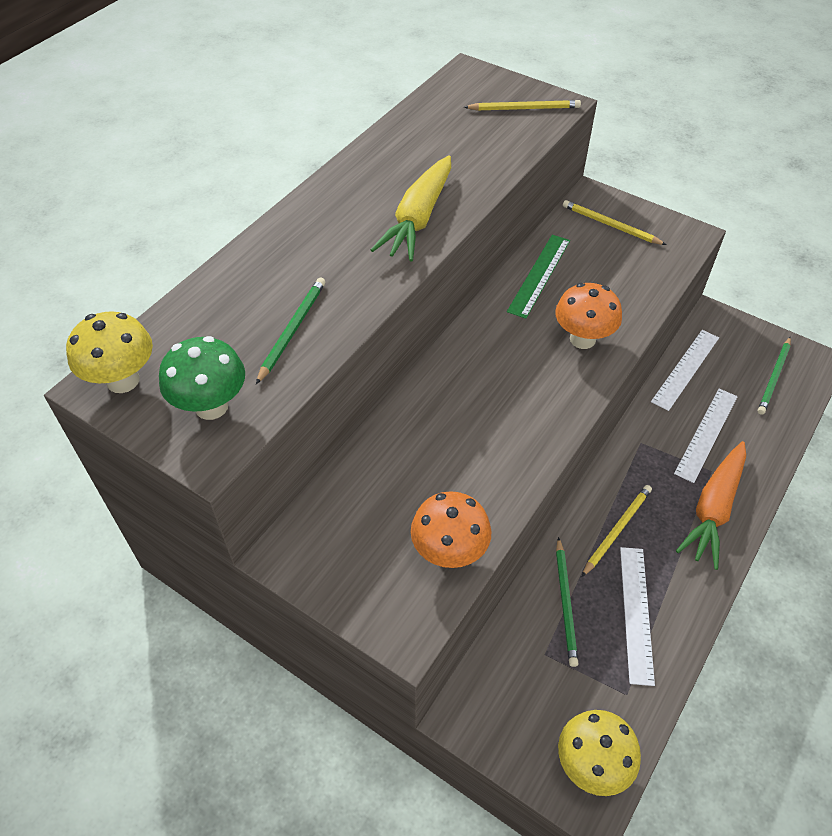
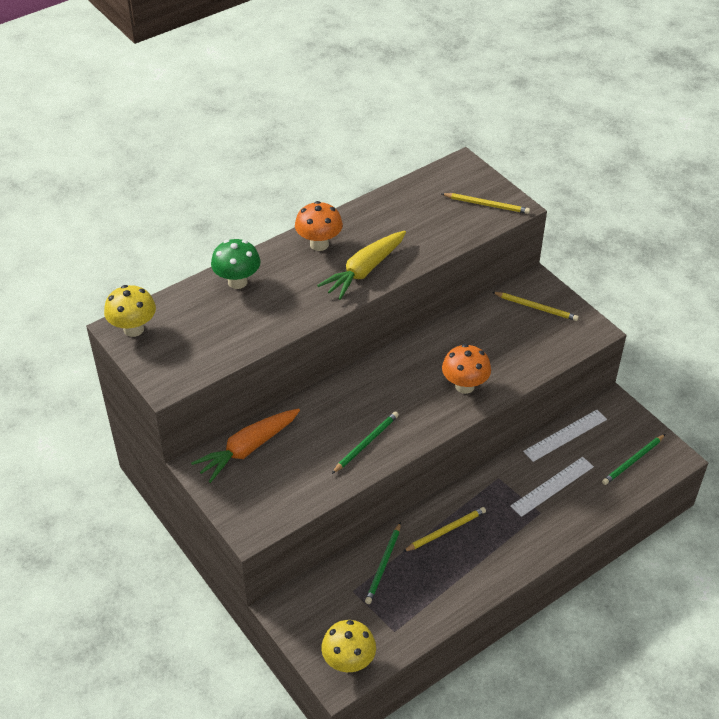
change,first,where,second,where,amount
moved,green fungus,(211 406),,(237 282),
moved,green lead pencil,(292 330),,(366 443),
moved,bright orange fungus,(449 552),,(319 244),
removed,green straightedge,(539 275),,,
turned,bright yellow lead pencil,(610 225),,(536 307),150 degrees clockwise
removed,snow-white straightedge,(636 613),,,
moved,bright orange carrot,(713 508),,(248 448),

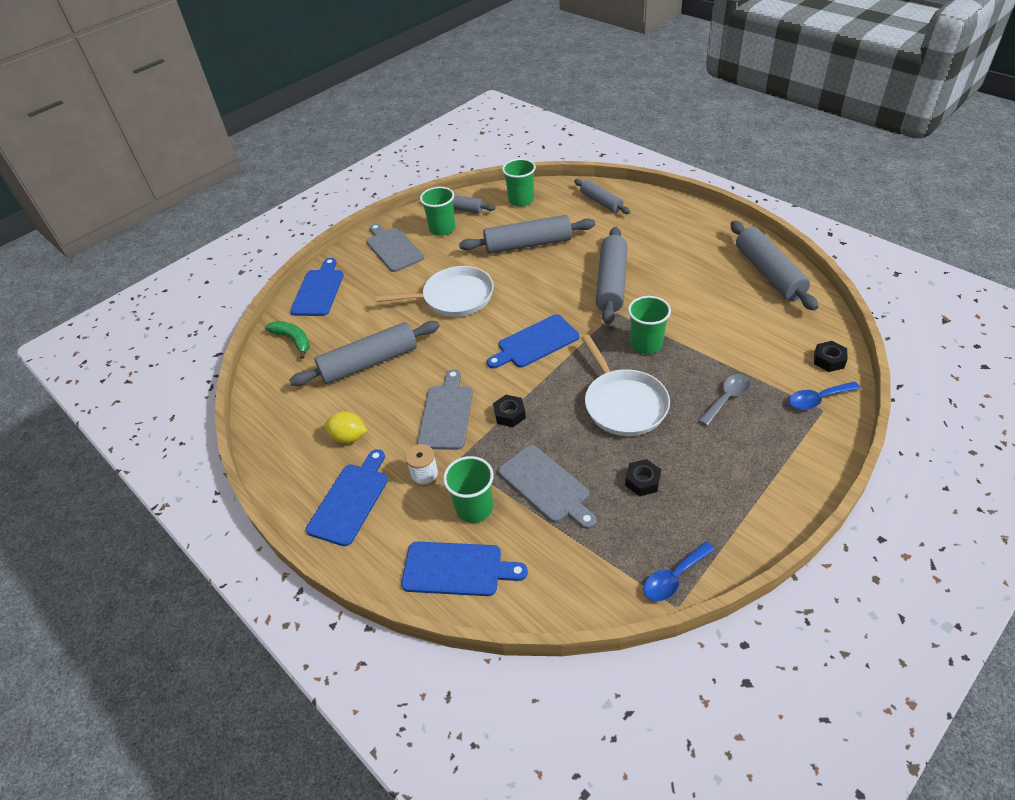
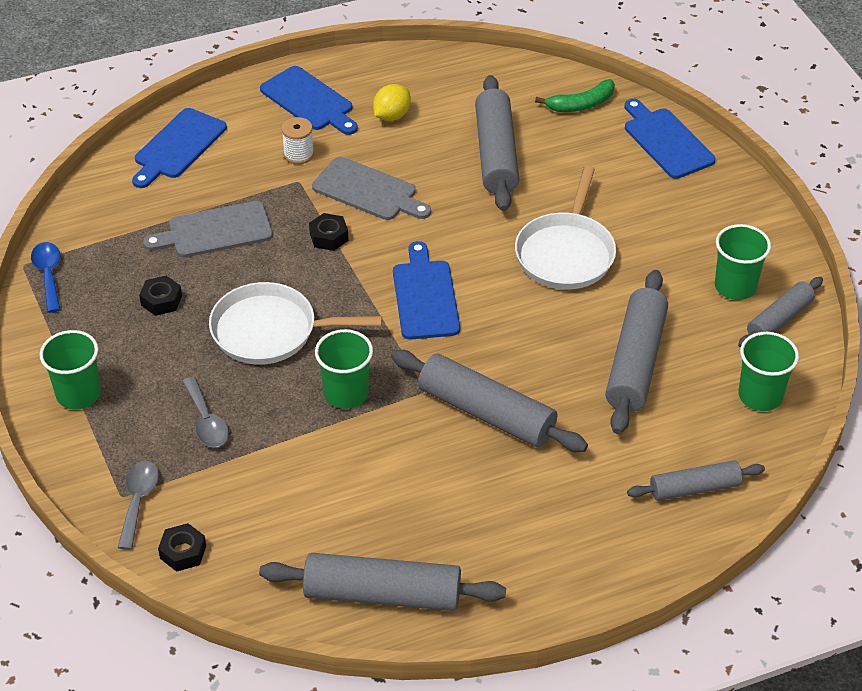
change,first,where,second,where,amount
turned,cobalt bread board,(318 290),,(666 141),150 degrees counterclockwise
removed,ash-grey bread board,(393 248),,,
moved,green tumbler,(474 508),,(78 394),
recoloured,cobalt spoon,(817 399),ash-grey spoon,(138 501),

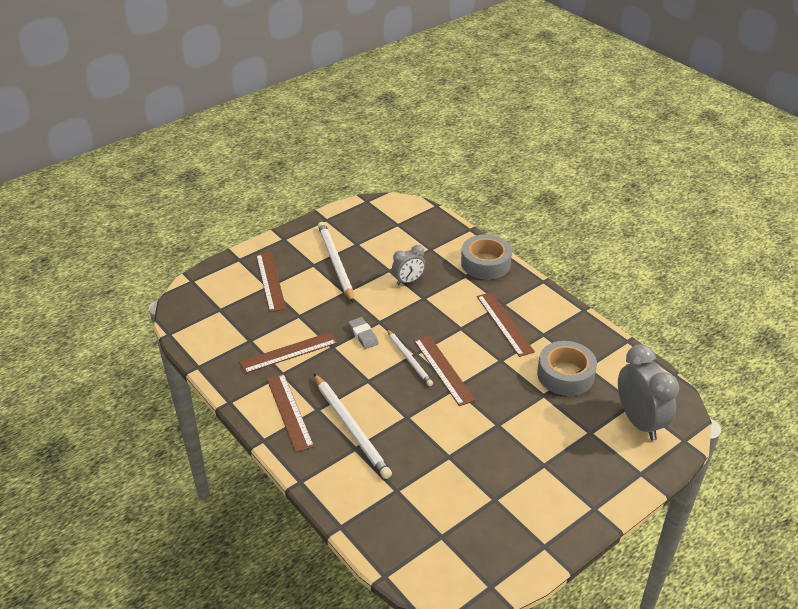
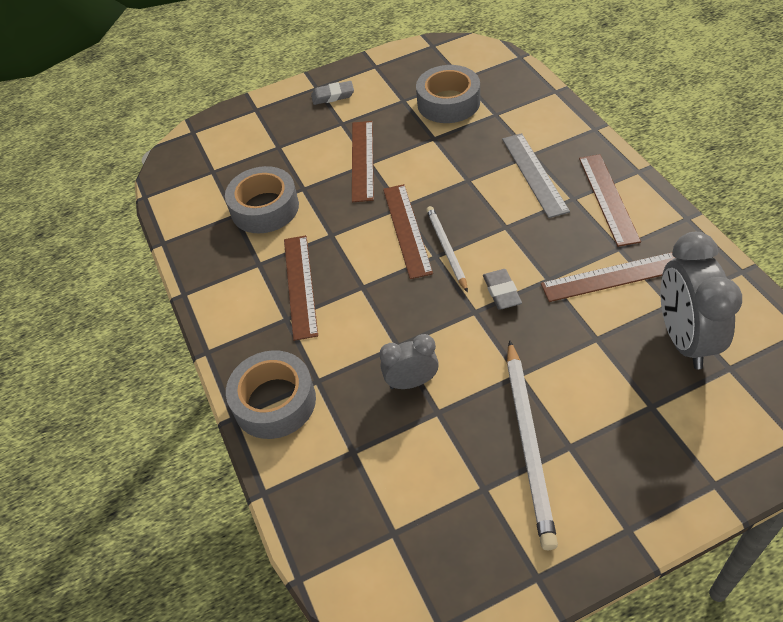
change,first,where,second,where,amount
moved,dark brown straightedge,(270 281),,(362 160),
replaced,snow-white lead pencil,(351 427),ash-grey straightedge,(534 174),
moved,ash-grey clock,(639 421),,(684 339),
added,,,ash-grey gum eraser,(333 96),
added,,,ash-grey sticky tape,(448 103),

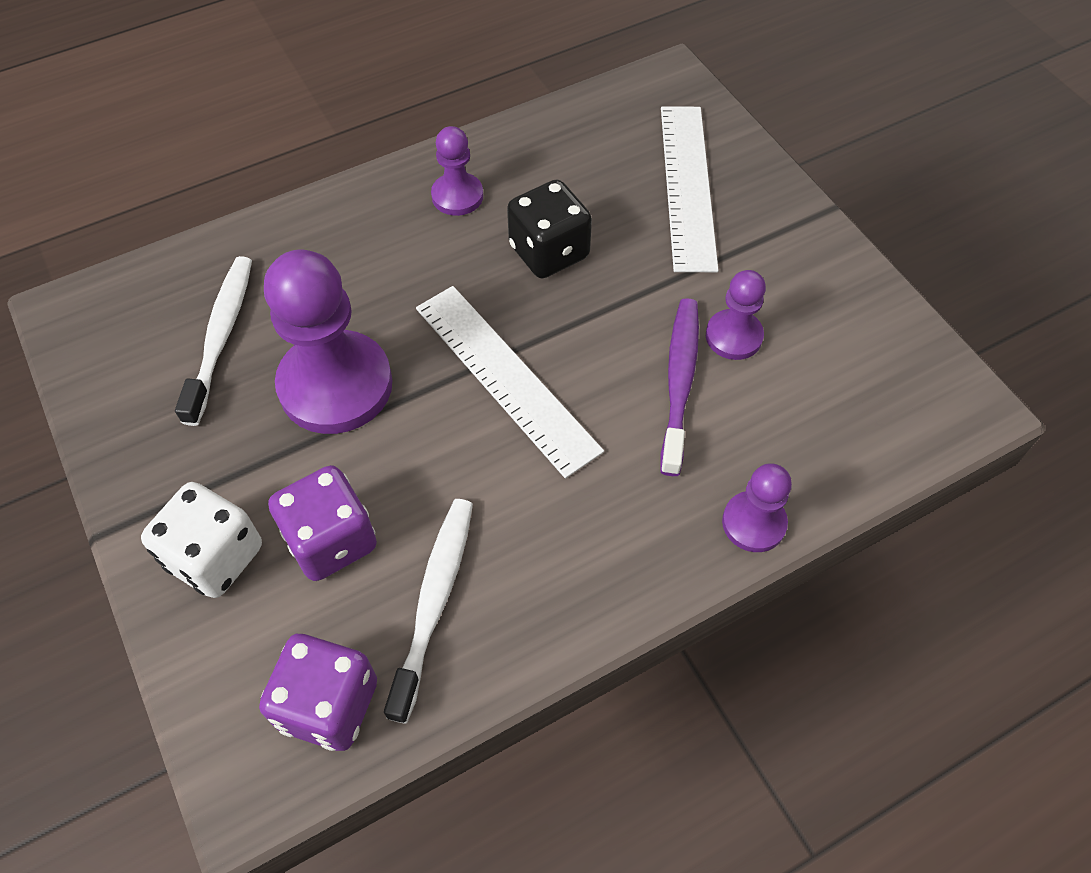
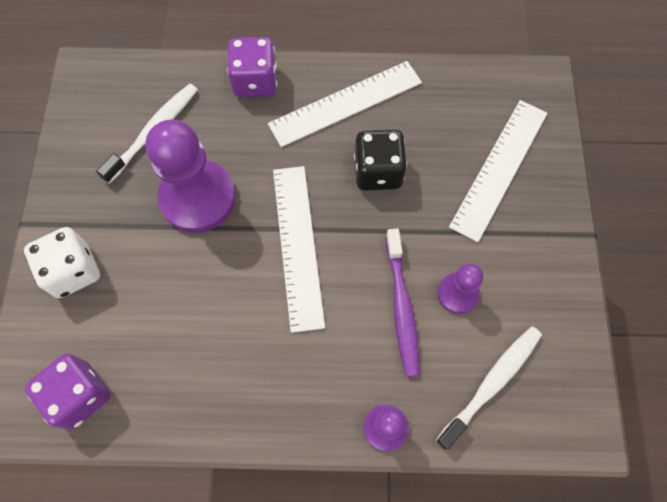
change,first,where,second,where,amount
moved,purple game die,(331 540),,(255 81),
moved,snow-white tooth brush,(434 602),,(491 384),
replaced,purple chess pawn,(457 196),snow-white straightedge,(345 103),
turned,purple tooth brush,(679 382),,(401 307),135 degrees clockwise

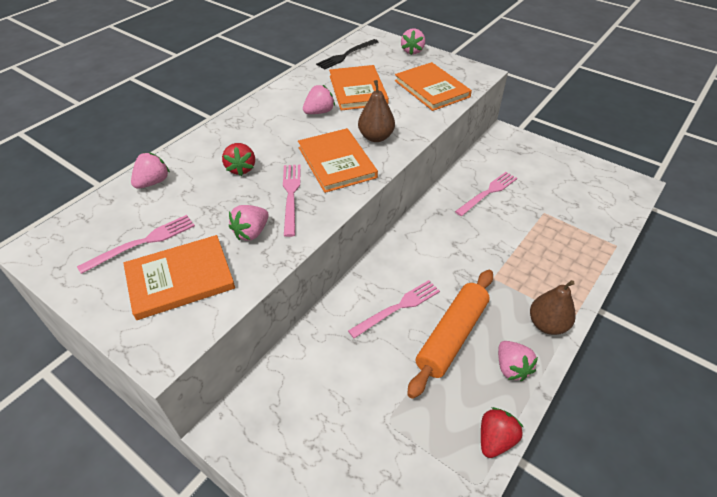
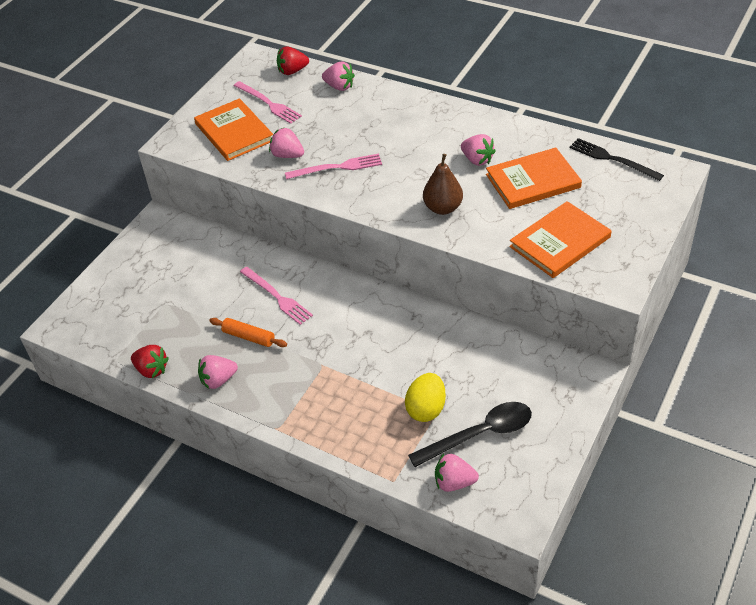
change,first,where,second,where,amount
moved,scarlet berry,(241 168),,(292 71),
removed,bright orange hardback,(337 162),,,
moved,pink berry,(412 51),,(454 482),
resized,bright orange pastry roller,(452 336),,(248 337),x0.55
removed,pink dinner fork,(488 193),,,
removed,dark brown toy pear,(547 324),,,
added,,,bright yellow egg,(426 409),
added,,,jet-black spoon,(480 434),

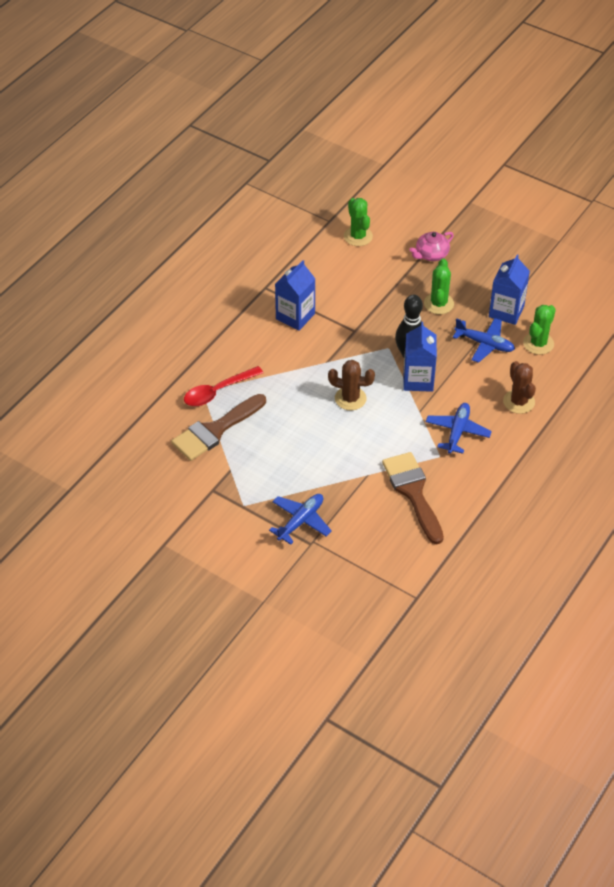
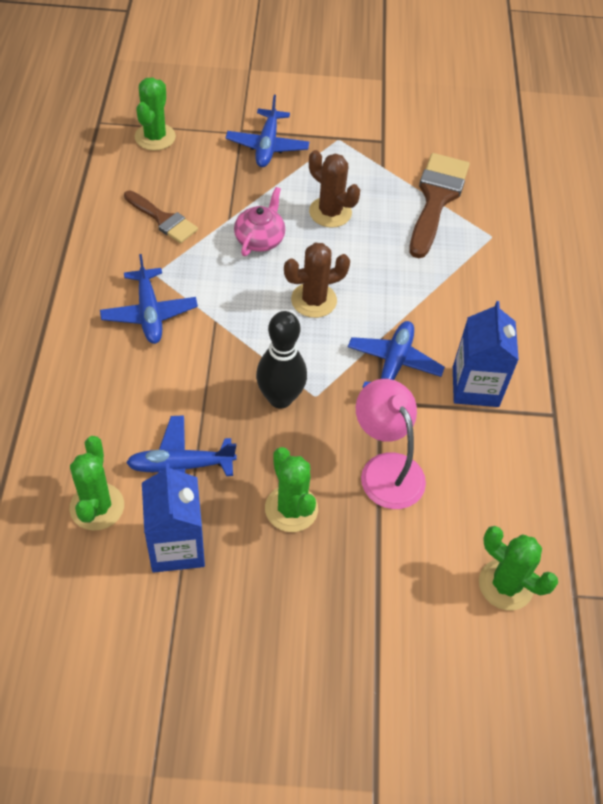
change,first,where,second,where,amount
removed,scarlet spoon,(218 391),,,
resized,dark brown brush,(413 492),,(163 219),x0.61
removed,cobalt carton,(418 380),,,
moved,pink tea pot,(431 254),,(260 239),
moved,dark brown saguaro cactus,(519 402),,(330 212),
added,,,green saguaro cactus,(155 137),
added,,,cobalt plane,(394 364),
added,,,pink reading lamp,(386 469),

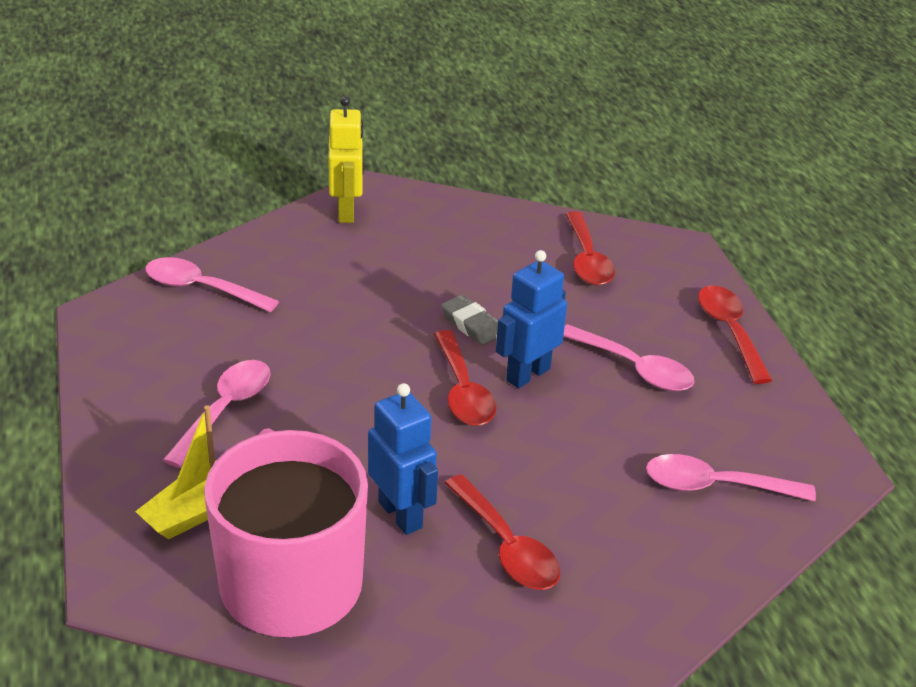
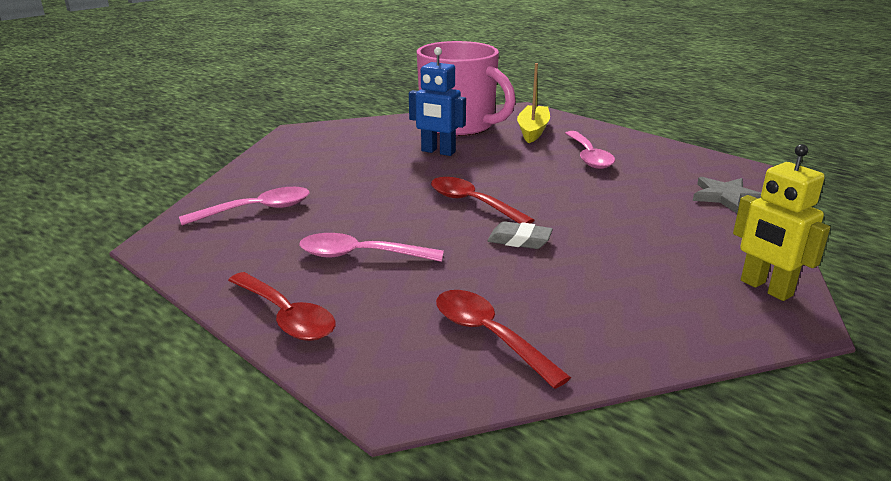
change,first,where,second,where,amount
replaced,pink spoon,(201 288),ash-grey five-pointed star,(726 197),
removed,scarlet spoon,(507 546),,,
removed,cobalt toy robot,(527 374),,,

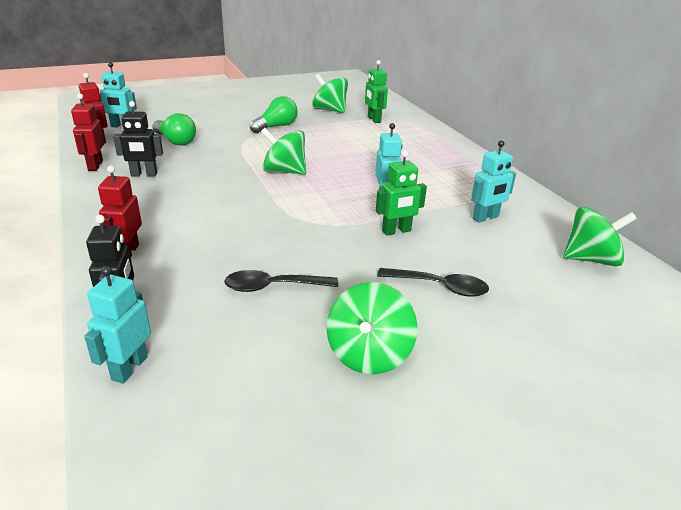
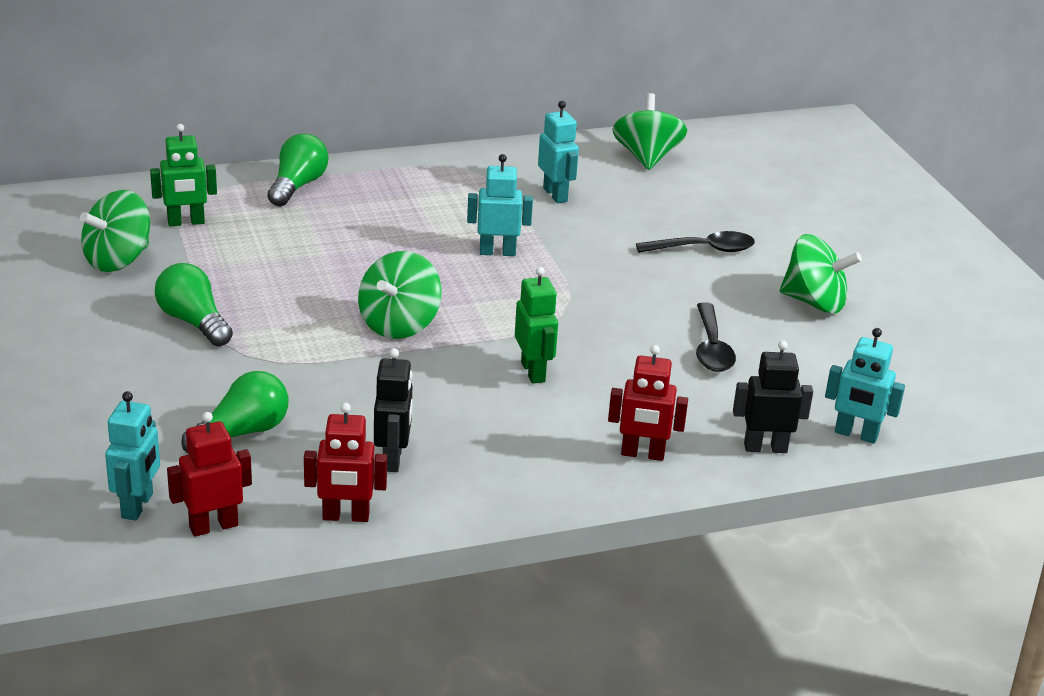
change,first,where,second,where,amount
moved,green toy robot,(396 231),,(533 372),
turned,jet-black spoon,(439 287),,(703 249),60 degrees clockwise
added,,,green lightbulb,(297 186),

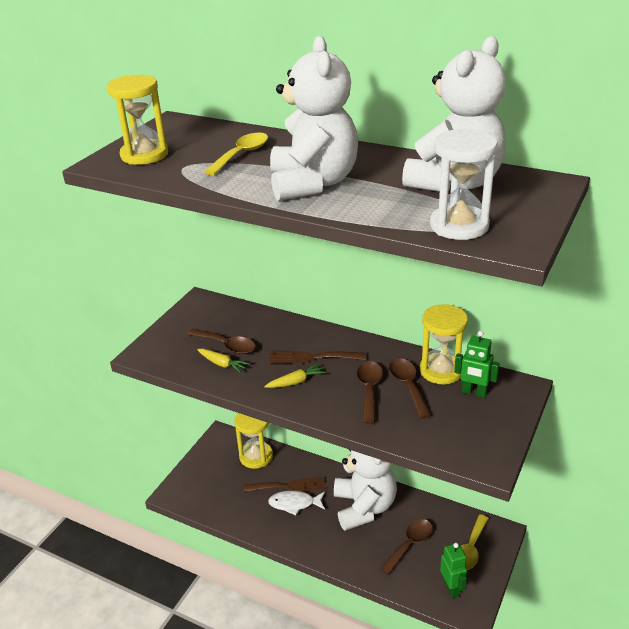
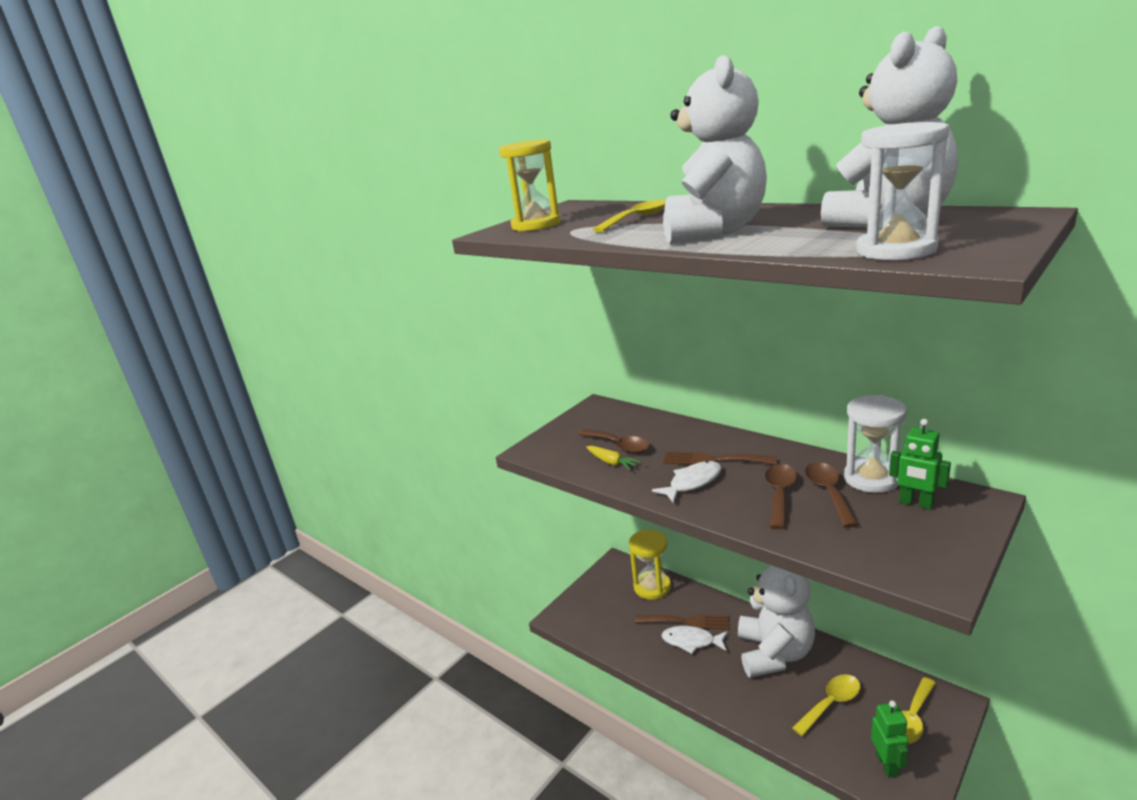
change,first,where,second,where,amount
replaced,bright yellow carrot,(296 382),snow-white toy fish,(692 482),
recoloured,dark brown spoon,(410 544),bright yellow spoon,(831 703),
recoloured,bright yellow sandglass,(441 371),snow-white sandglass,(871 479),

